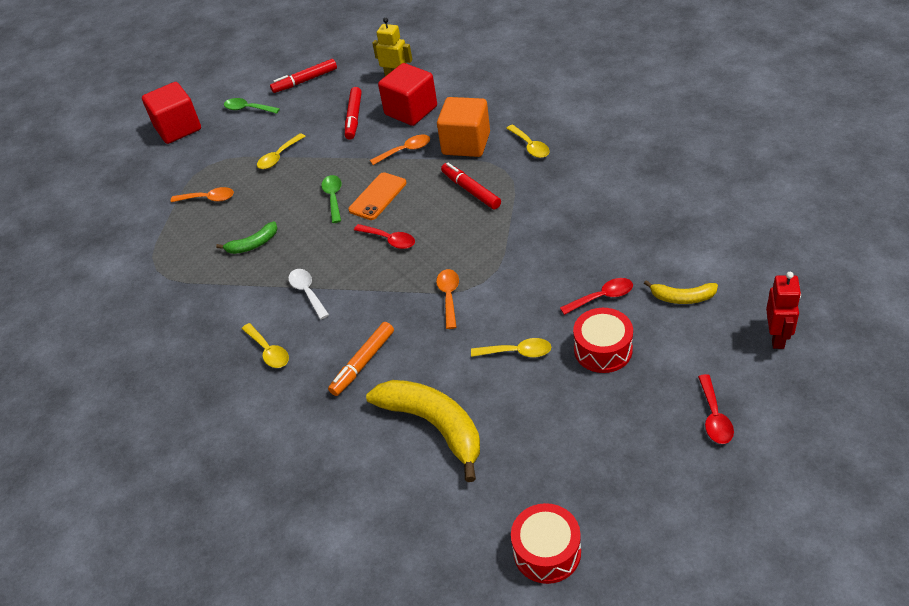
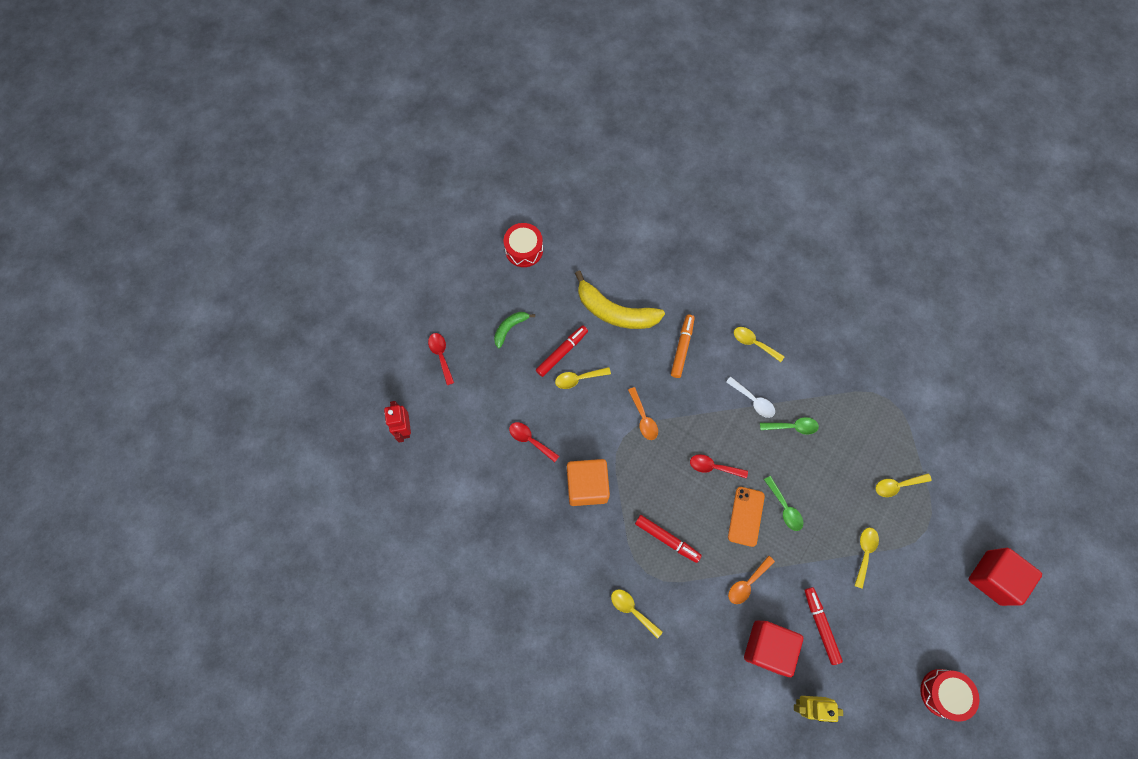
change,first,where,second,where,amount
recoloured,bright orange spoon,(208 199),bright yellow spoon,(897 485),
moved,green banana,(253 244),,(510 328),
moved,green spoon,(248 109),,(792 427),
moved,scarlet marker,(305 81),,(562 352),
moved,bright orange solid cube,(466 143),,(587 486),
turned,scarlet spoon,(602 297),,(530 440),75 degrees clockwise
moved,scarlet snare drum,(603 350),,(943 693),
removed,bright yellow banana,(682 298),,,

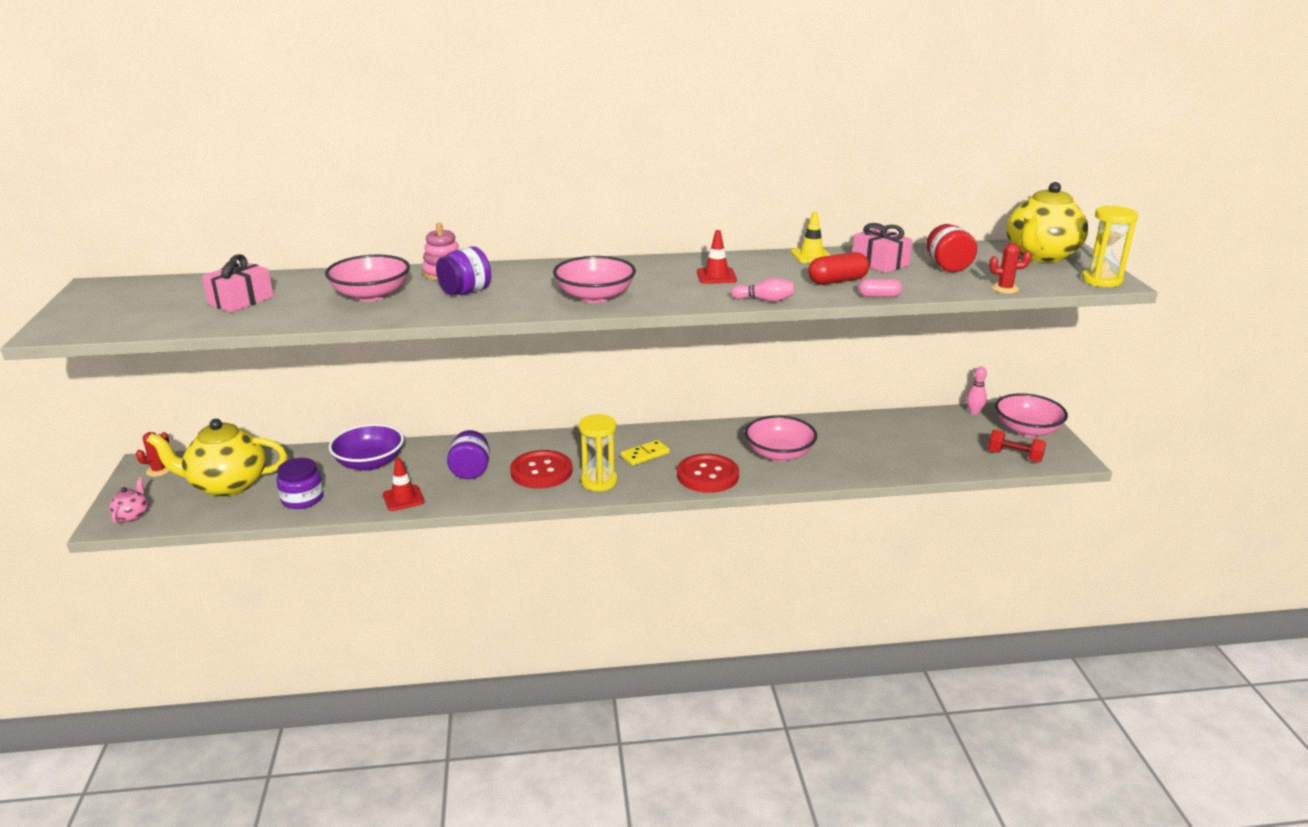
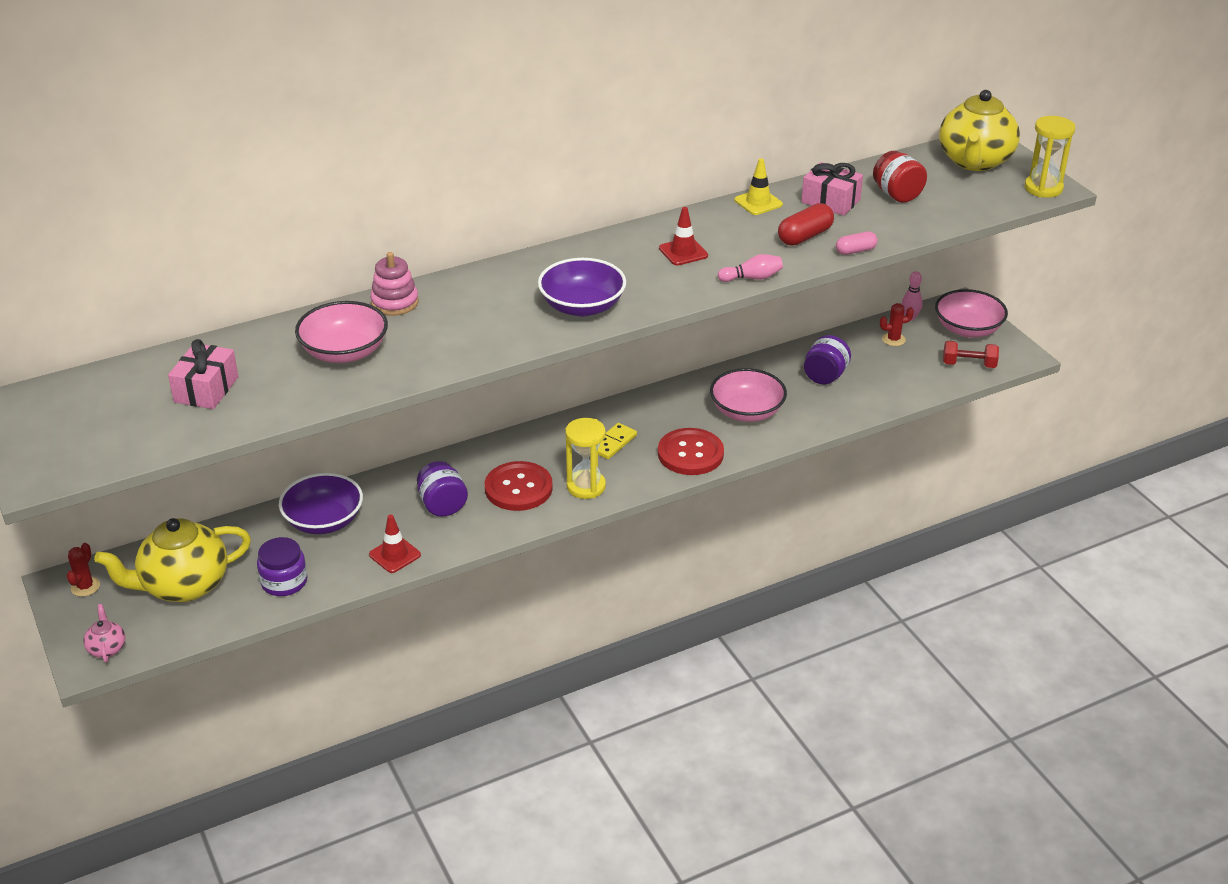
change,first,where,second,where,amount
moved,purple jam jar,(465 292),,(825 376),
recoloured,pink serving bowl,(595 296),purple serving bowl,(582 306),
moved,scarlet saguaro cactus,(1005 289),,(893 339),

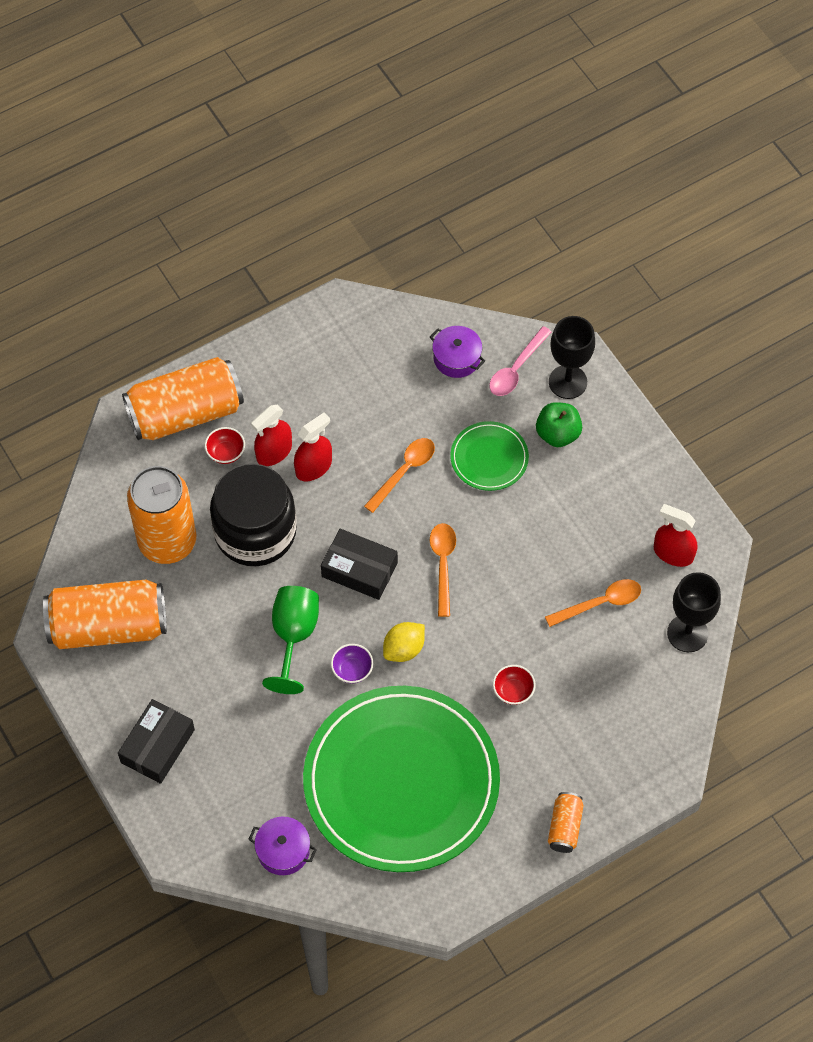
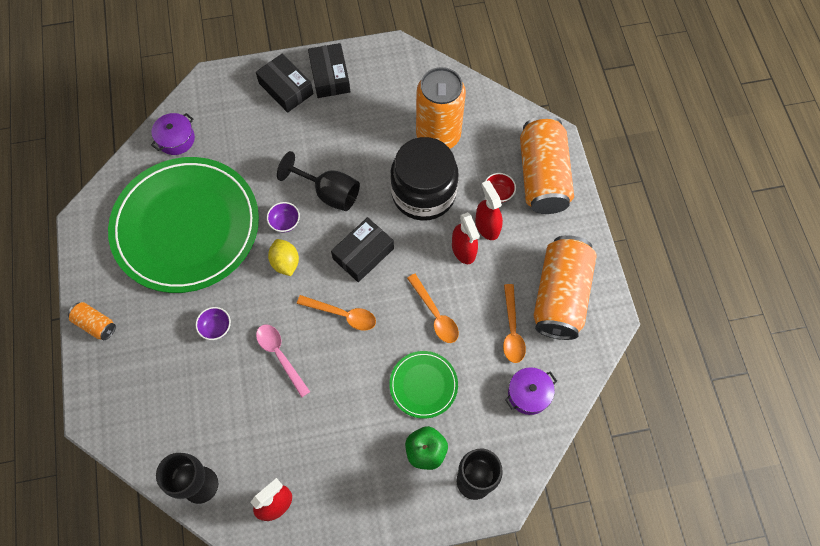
change,first,where,second,where,amount
moved,bright orange can,(108 626),,(560 295),
recoloured,green goblet,(293 636),jet-black goblet,(328 193),
moved,pink spoon,(516 369),,(280 356),
recoloured,scarlet serving bowl,(513 691),purple serving bowl,(216 328),
moved,bright orange spoon,(600 603),,(512 330),
added,,,jet-black parcel,(330 76),

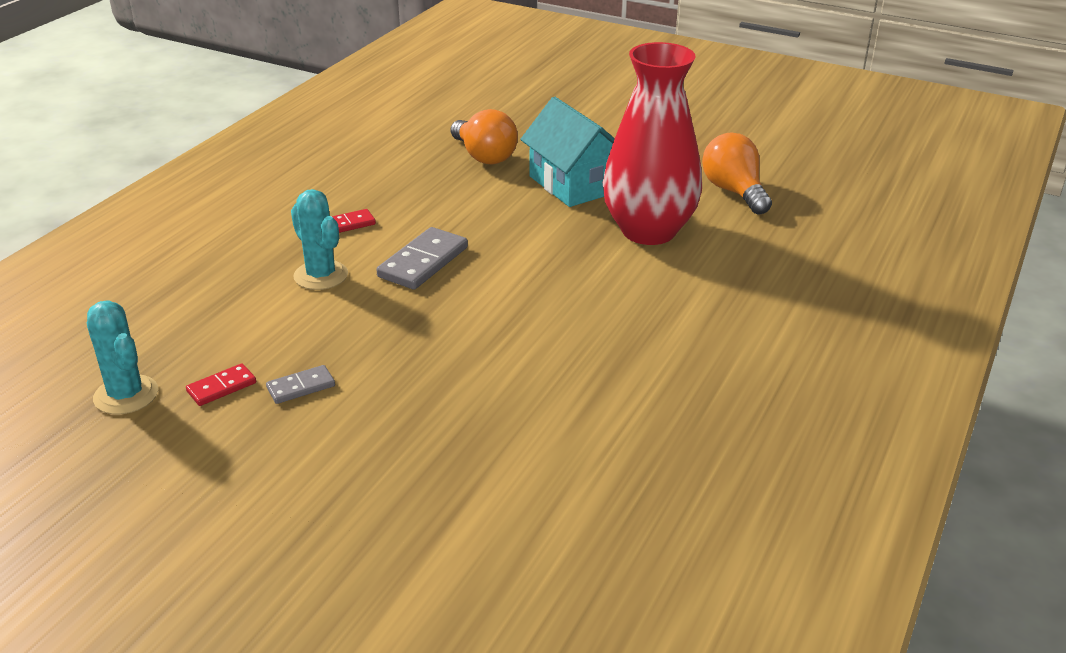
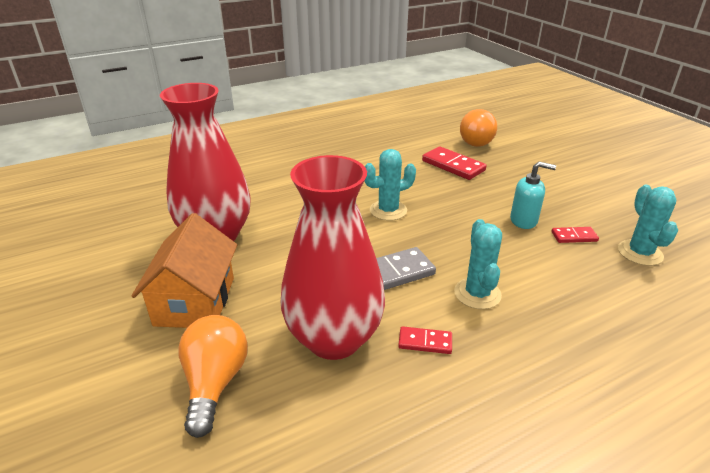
change,first,where,second,where,amount
replaced,ash-grey domino piece,(301 387),aqua soap dispenser,(524 221),
recoloured,aqua cottage,(574 184),bright orange cottage,(195 301),
moved,bright orange lightbulb,(734 191),,(476 141),
added,,,scarlet flower vase,(334 339),
added,,,aqua saguaro cactus,(388 210),
added,,,scarlet domino piece,(453 166),

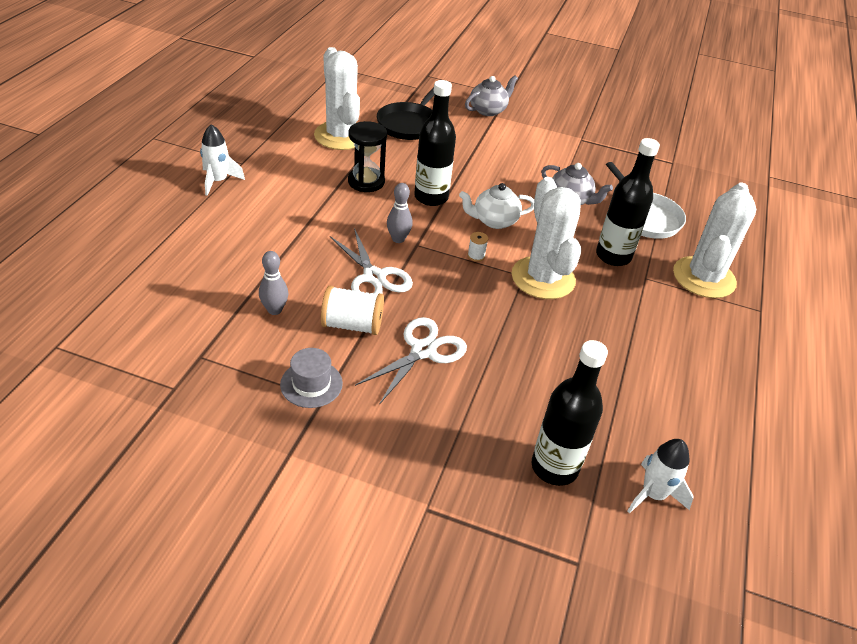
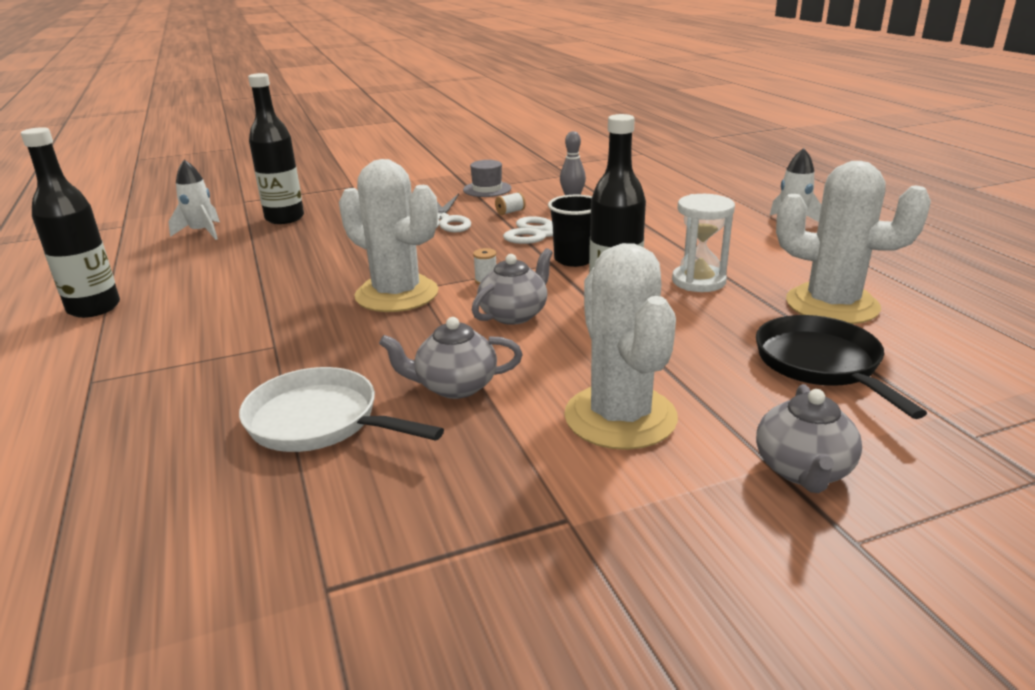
change,first,where,second,where,amount
resized,snow-white spool,(352 325),,(510 212),x0.49
recoloured,jet-black sandglass,(366 182),snow-white sandglass,(698 281),
replaced,ash-grey tenpin,(398 239),jet-black tumbler,(574 259),
recoloured,snow-white tea pot,(494 221),ash-grey tea pot,(514 314),
moved,jet-black drink bottle,(613 256),,(94 308),
moved,snow-white saguaro cactus,(704 277),,(620 417),

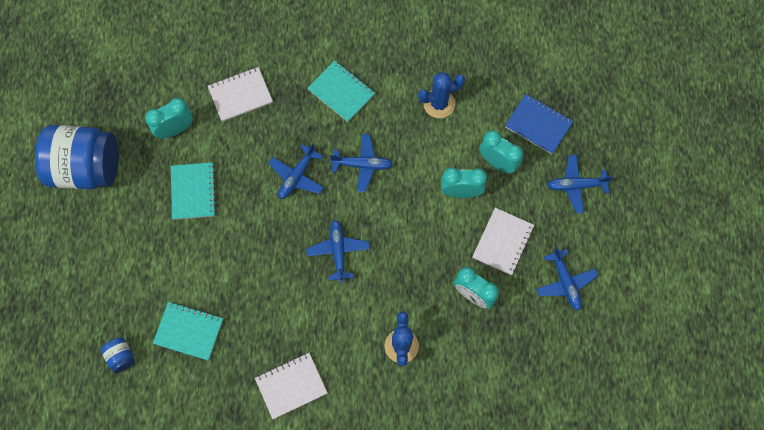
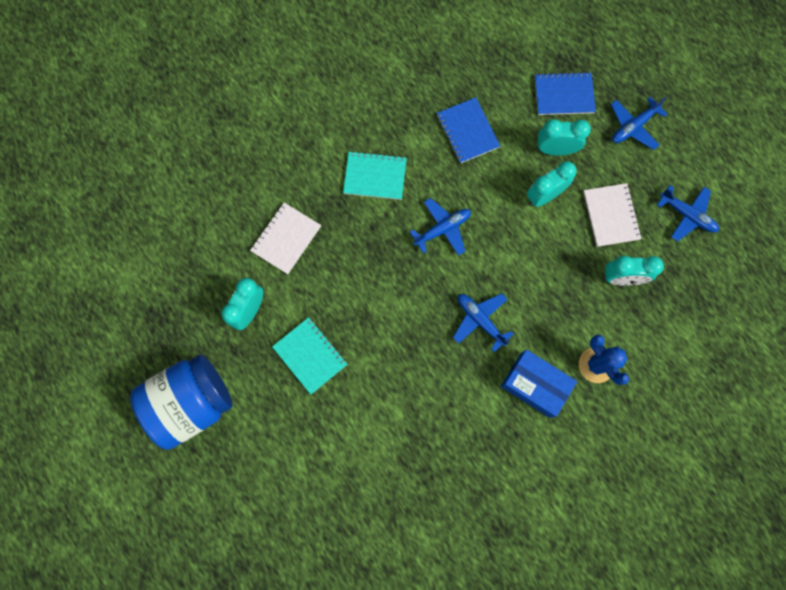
change,first,where,second,where,amount
removed,cobalt jam jar,(121 357),,,
removed,aqua notebook,(188 331),,,
removed,snow-white notebook,(291 386),,,
removed,cobalt plane,(297 176),,,
replaced,cobalt saguaro cactus,(439 104),cobalt notebook,(467 131),
added,,,cobalt parcel,(535 385),

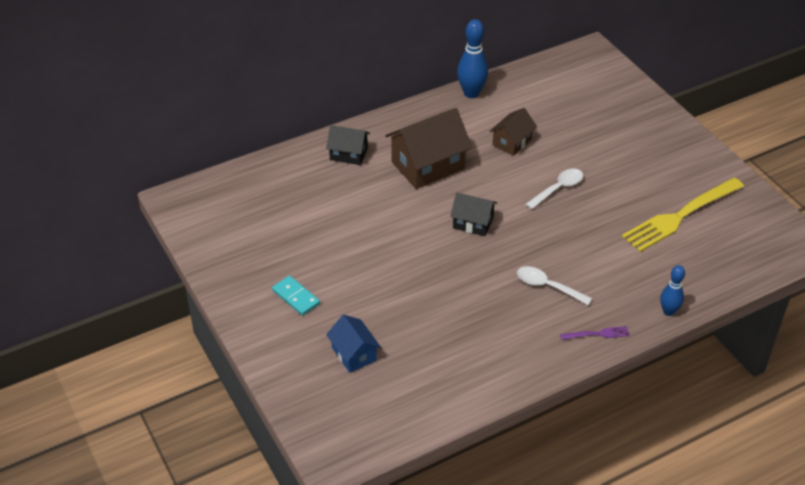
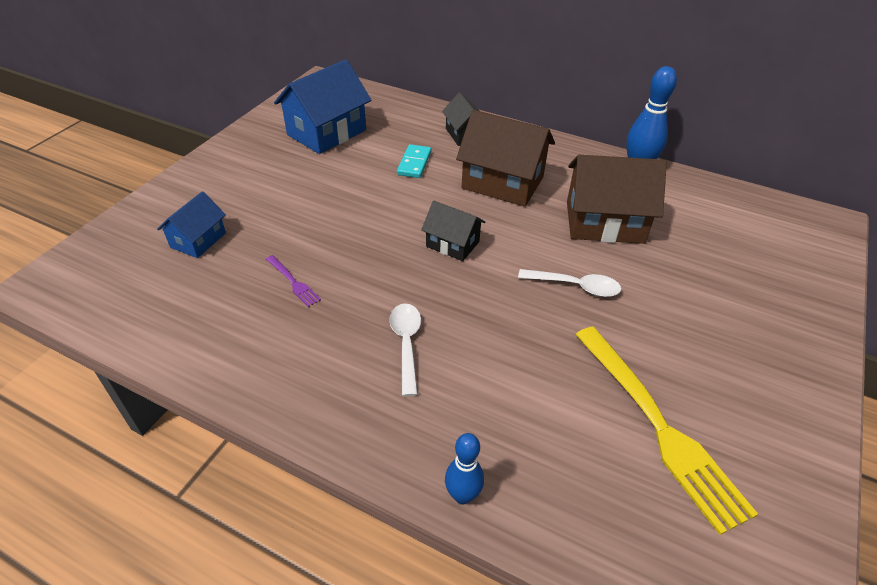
change,first,where,second,where,amount
moved,aqua domino piece,(296 297),,(414 163),
turned,jet-black cottage,(473 223),,(452 244),45 degrees counterclockwise
resized,dark brown cottage,(512 142),,(604 222),x1.77
moved,purple dinner fork,(597 334),,(293 282),
turned,bright yellow dinner fork,(680 216),,(659 427),135 degrees counterclockwise
added,,,cobalt cottage,(327 132),

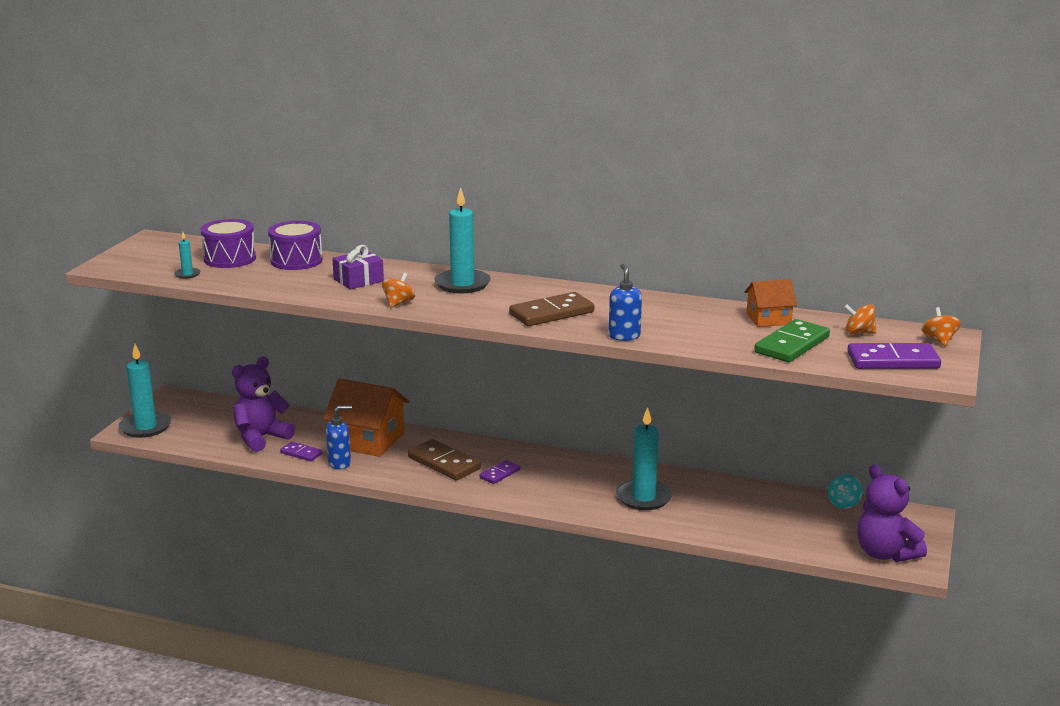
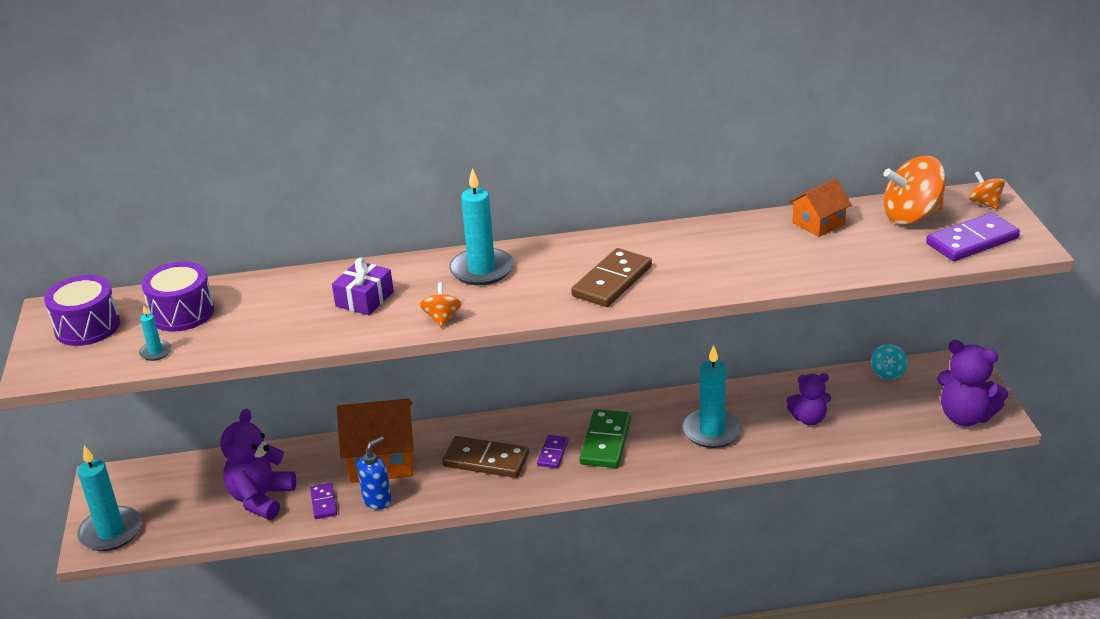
change,first,where,second,where,amount
moved,purple snare drum,(296 260),,(87 327),
turned,purple domino piece,(301 453),,(324 502),75 degrees clockwise
removed,cobalt soap dispenser,(624 336),,,
moved,green domino piece,(792 345),,(606 441),
resized,bright orange whirligig,(859 333),,(911 216),x1.93
added,,,purple stuffed bear,(808 419),

